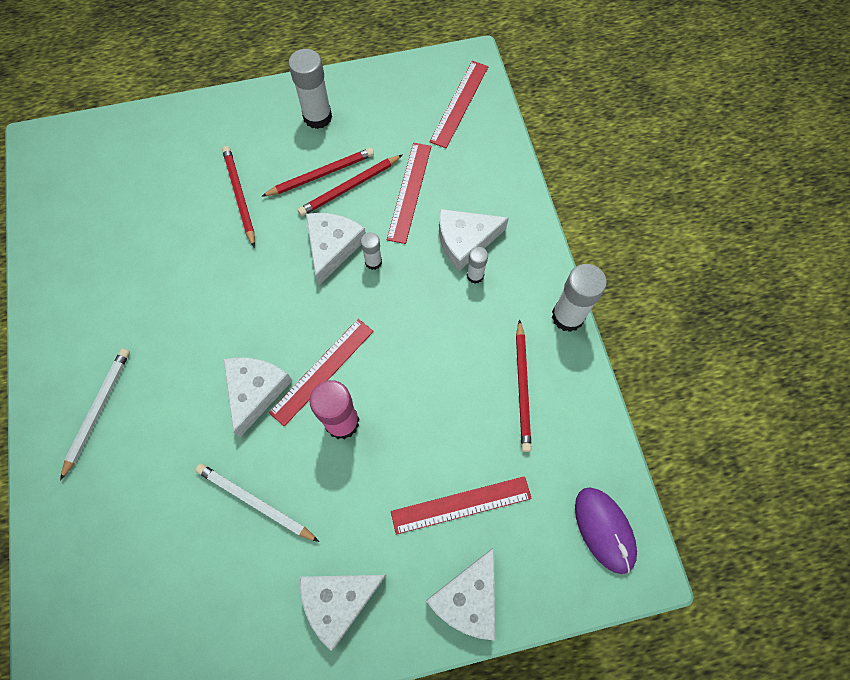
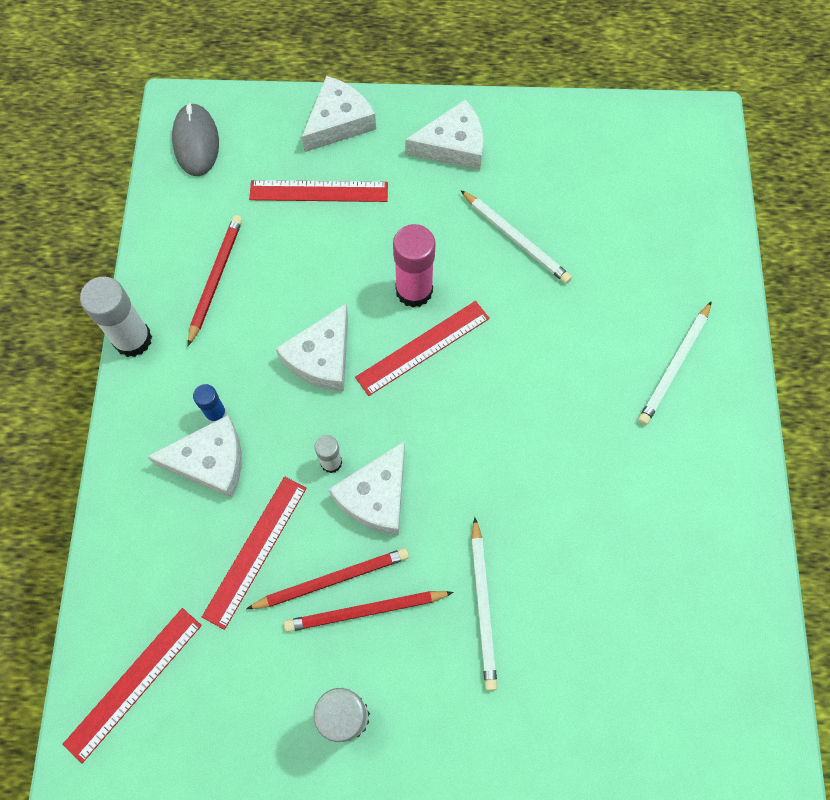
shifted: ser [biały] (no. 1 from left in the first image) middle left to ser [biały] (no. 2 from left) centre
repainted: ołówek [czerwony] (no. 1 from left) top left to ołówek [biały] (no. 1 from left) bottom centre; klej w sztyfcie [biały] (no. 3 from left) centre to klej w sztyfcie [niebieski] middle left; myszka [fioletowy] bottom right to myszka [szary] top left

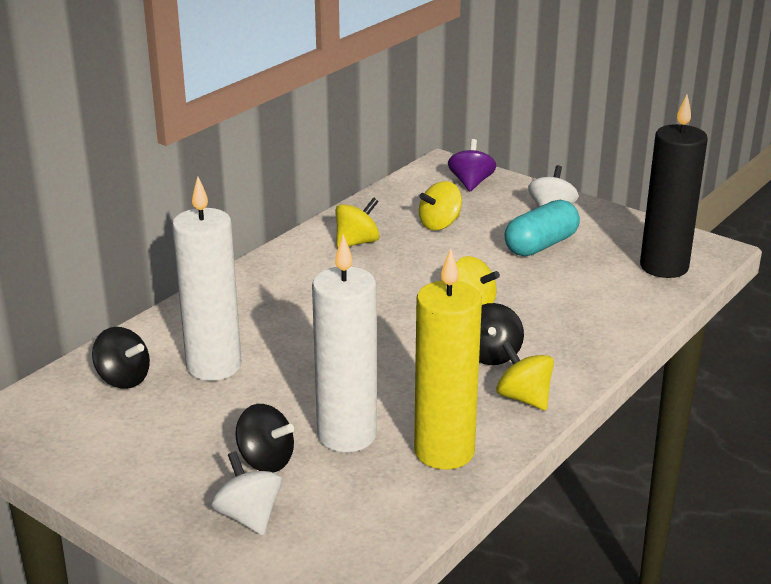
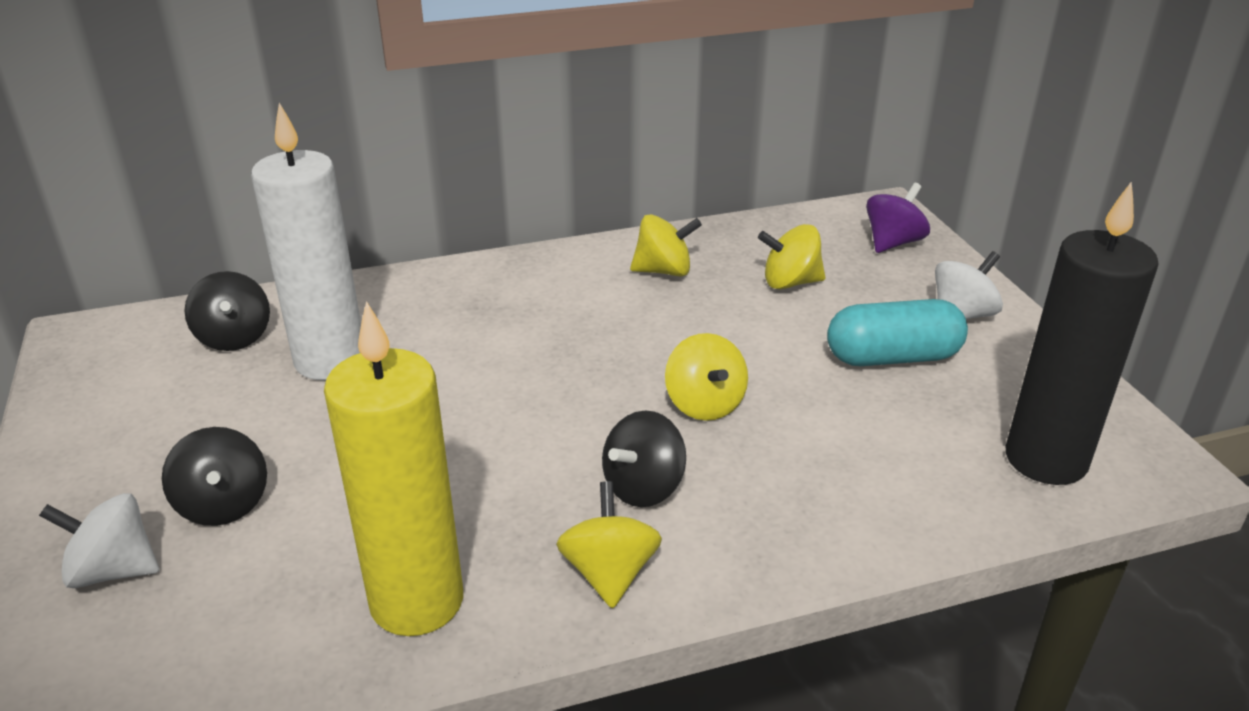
gone: świeca [biały] (no. 2 from left) centre
rotated: bączek [biały] (no. 1 from left) bottom left = bottom left 90 degrees counterclockwise

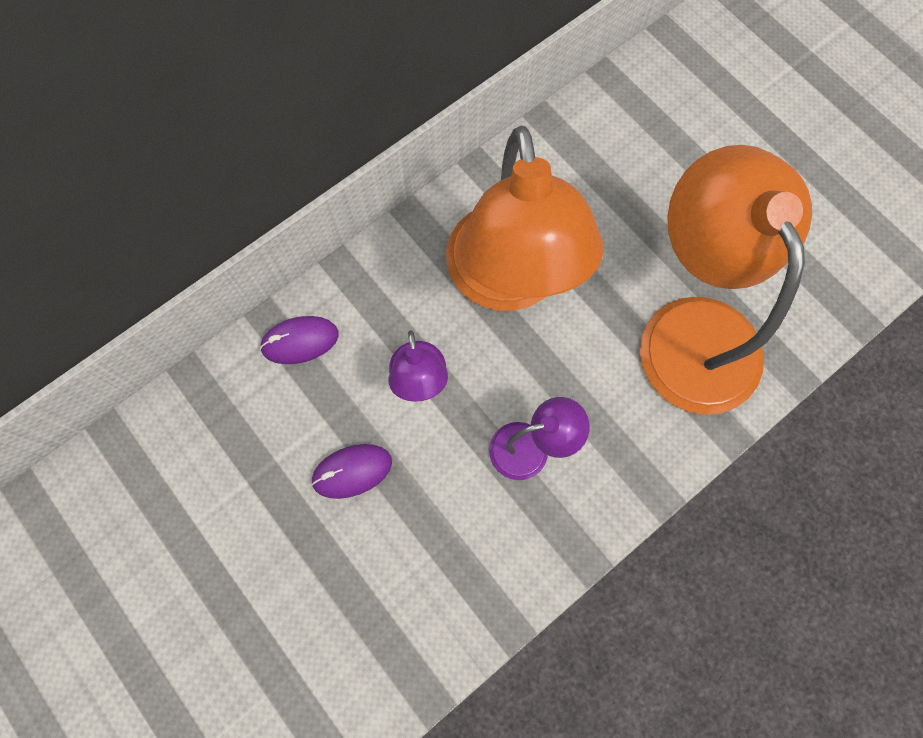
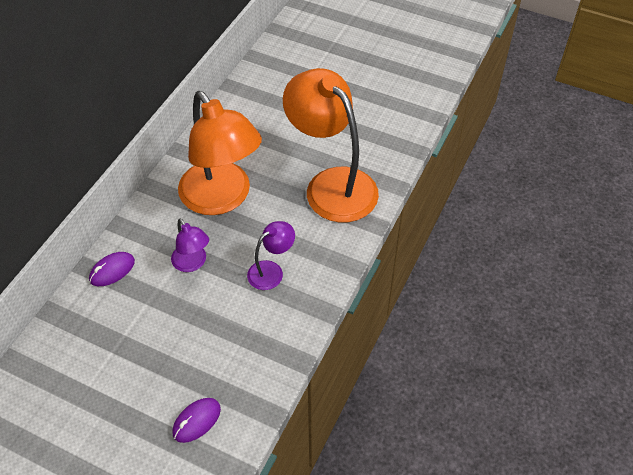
shifted: myszka [fioletowy] (no. 2 from left) centre to bottom left

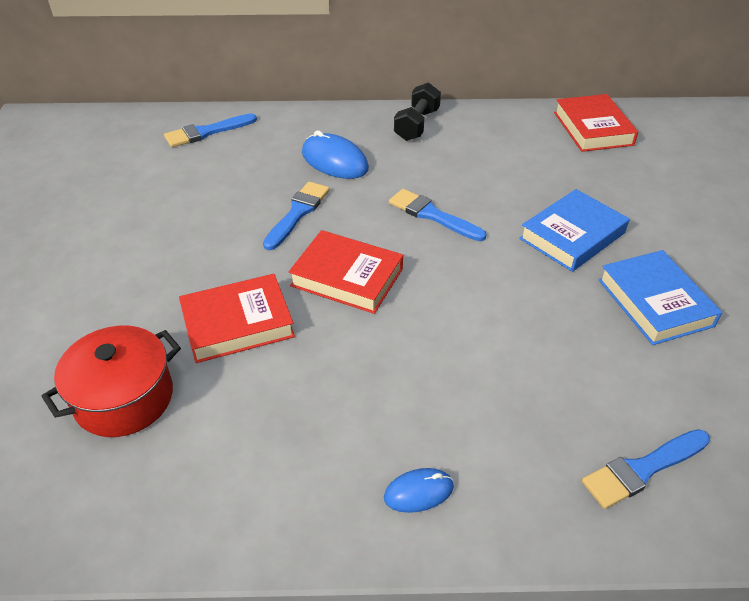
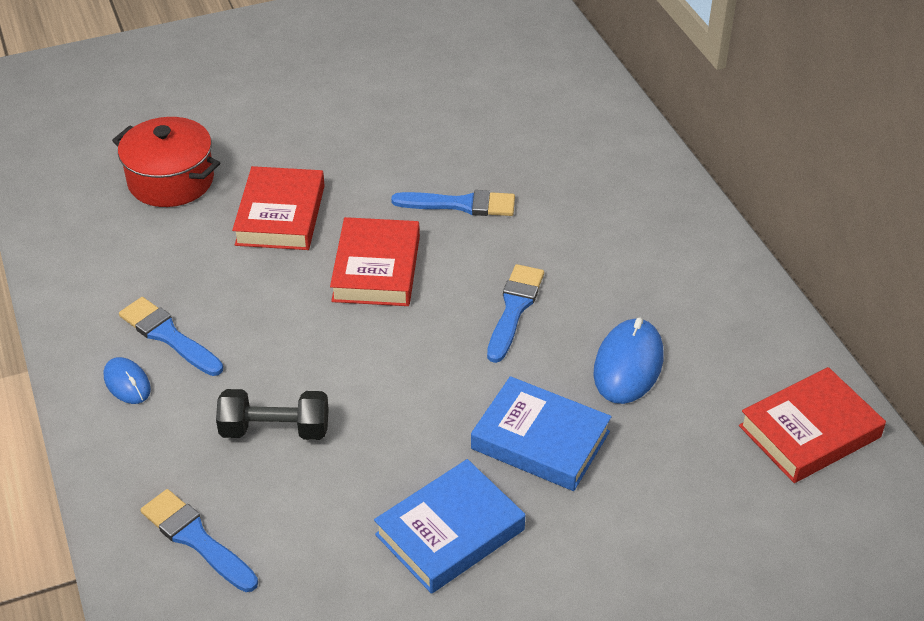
shifted: hantel [czarny] top centre to bottom left; pędzel [niebieski] (no. 1 from left) top left to middle left; myszka [niebieski] (no. 1 from left in the first image) top centre to myszka [niebieski] (no. 2 from left) middle right
rotated: książka [czerwony] (no. 1 from left) middle left = middle left 45 degrees clockwise

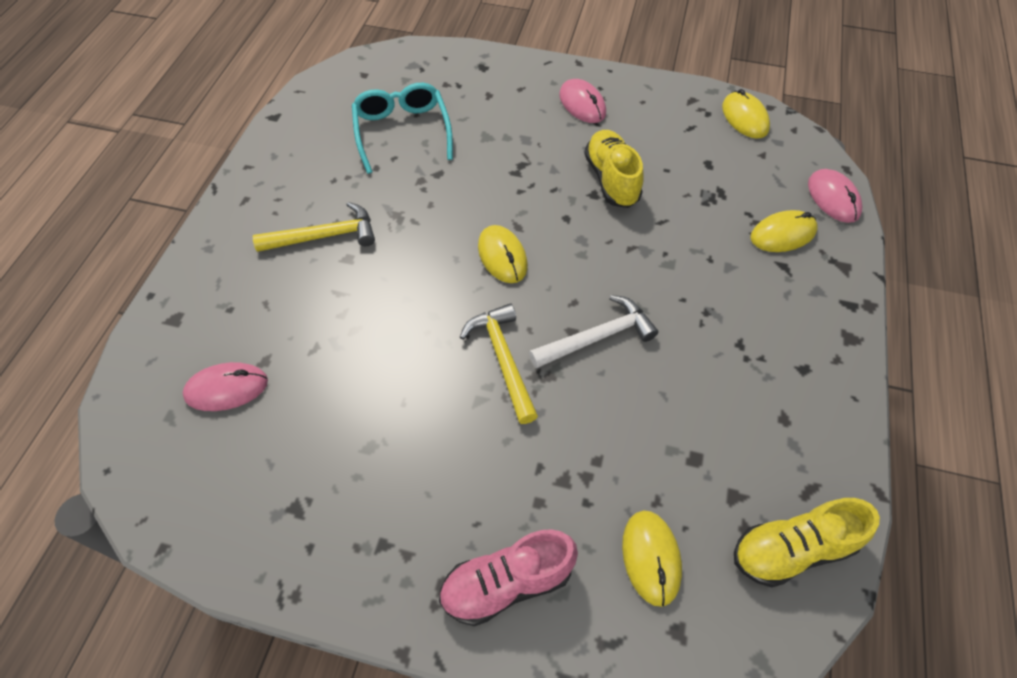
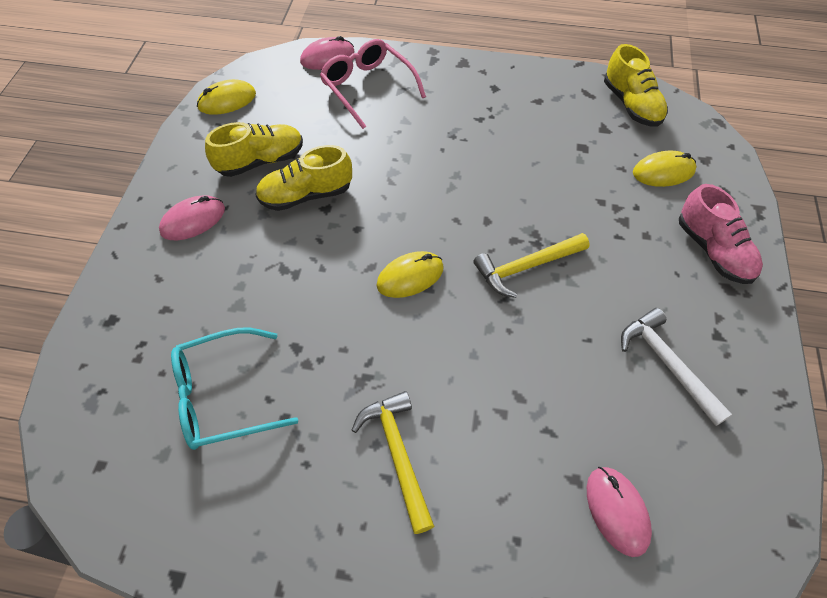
new: but [żółty] (no. 1 from left) top left
shifted: młotek [biały] centre to middle right
swapped: myszka [żółty] (no. 4 from left) middle right to okulary [różowy] top centre

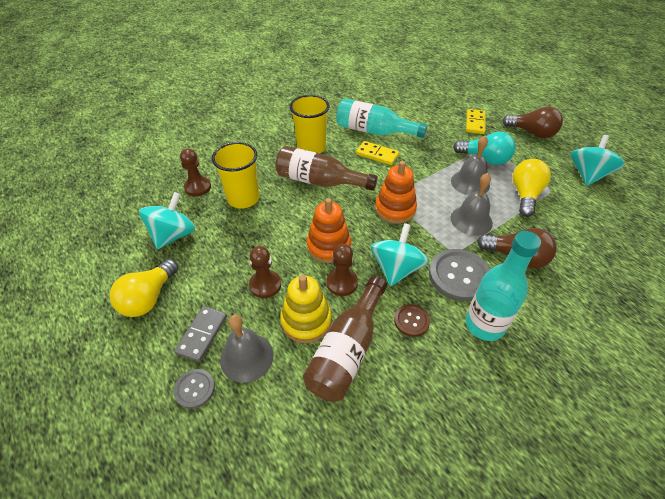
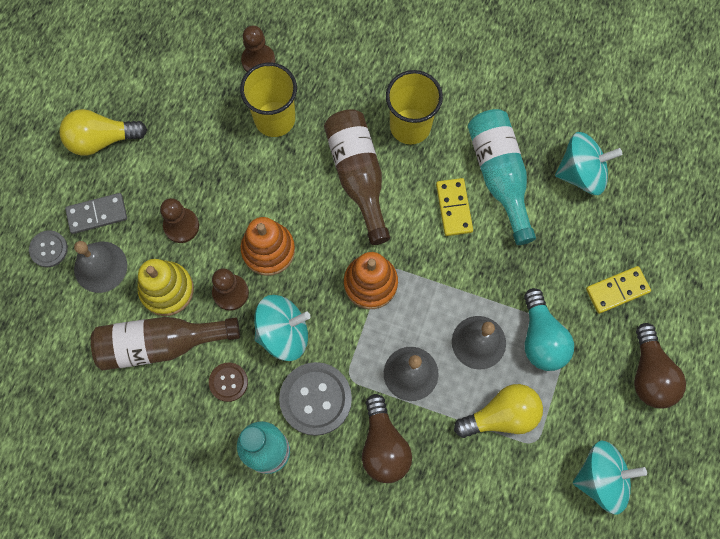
shifted: bączek [turkusowy] (no. 1 from left in the first image) middle left to bączek [turkusowy] (no. 2 from left) top right

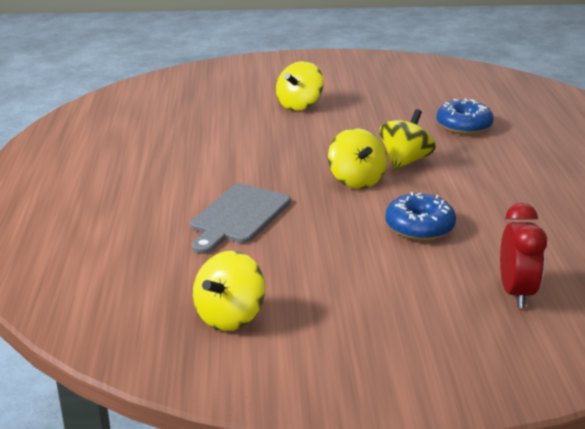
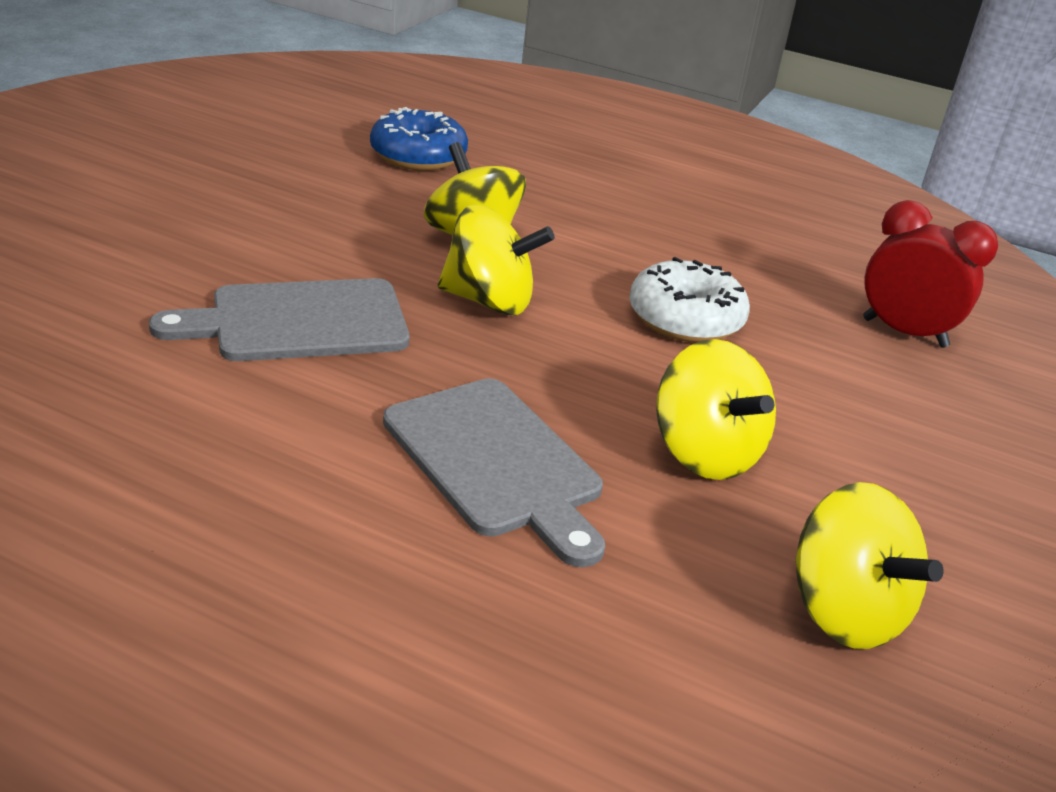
new: deska do krojenia [szary] (no. 1 from left) middle left
shifted: bączek [żółty] (no. 2 from left in the first image) top centre to bączek [żółty] (no. 3 from left) middle right
repainted: donut [niebieski] (no. 1 from left) middle right to donut [biały] centre

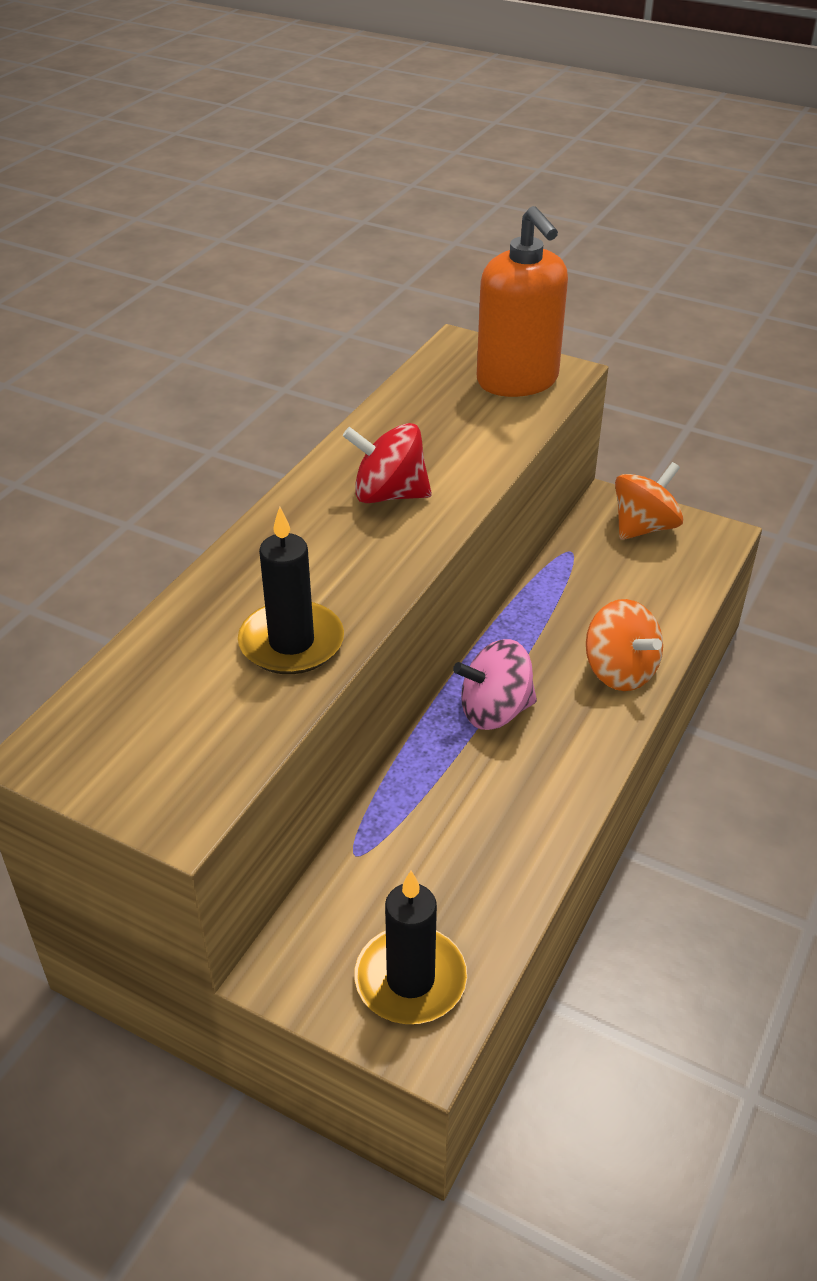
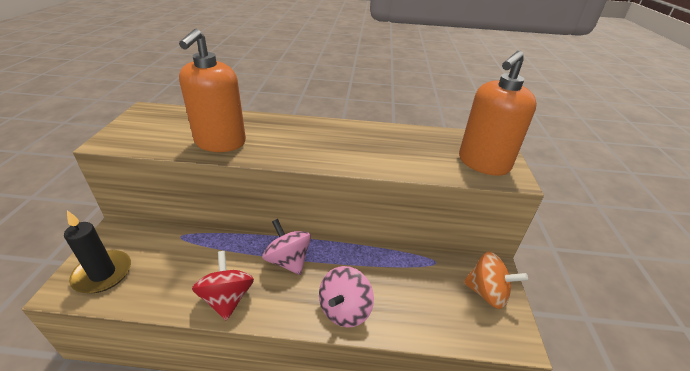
shifted: bączek [czerwony] centre to bottom left
swapped: świeca [czarny] (no. 1 from left) centre to dozownik mydła [pomarańczowy] (no. 1 from left) top left
repainted: bączek [pomarańczowy] (no. 1 from left) middle right to bączek [różowy] (no. 2 from left) bottom centre

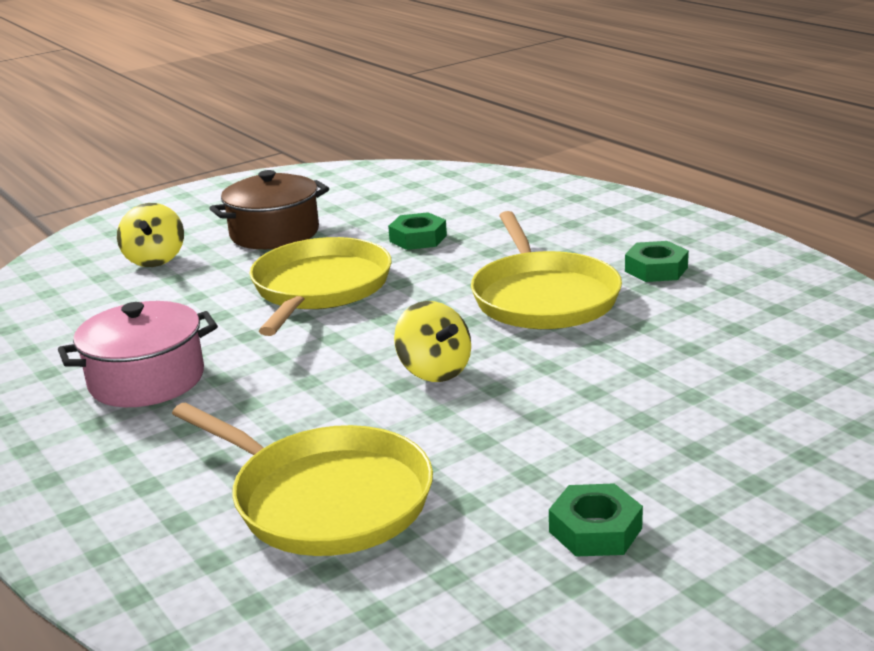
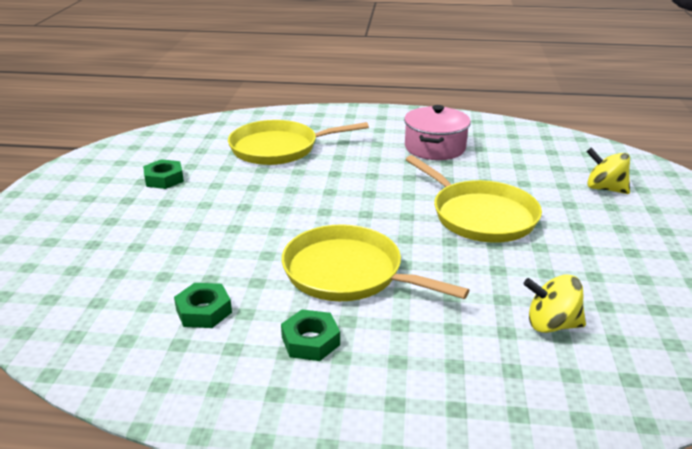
gone: garnek [brązowy] top left
shifted: nakrętka [zielony] (no. 1 from left in the first image) centre to nakrętka [zielony] (no. 2 from left) bottom left; bączek [żółty] (no. 2 from left in the first image) centre to bączek [żółty] (no. 1 from left) bottom right

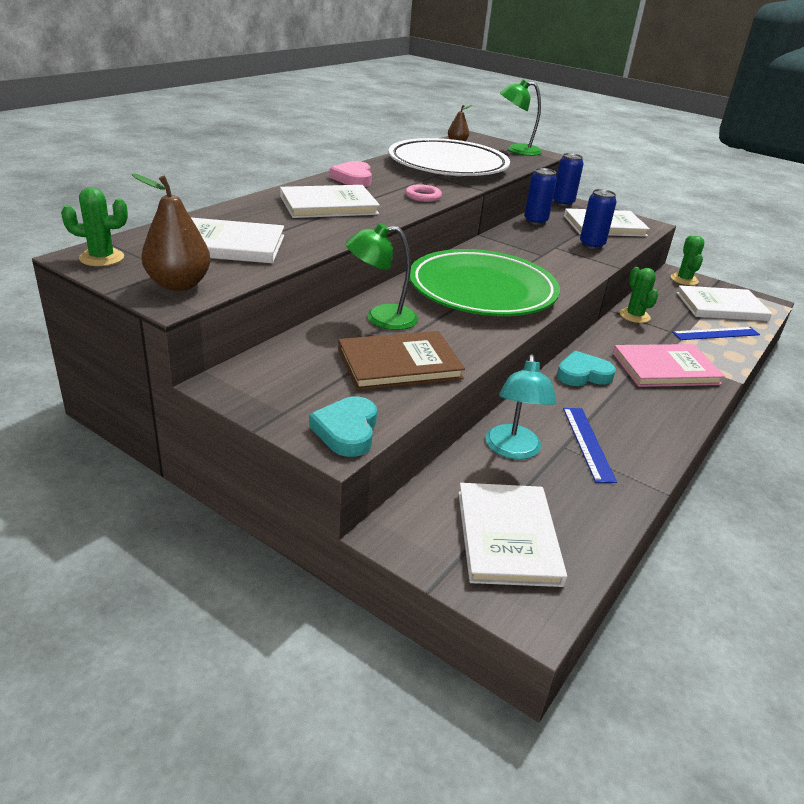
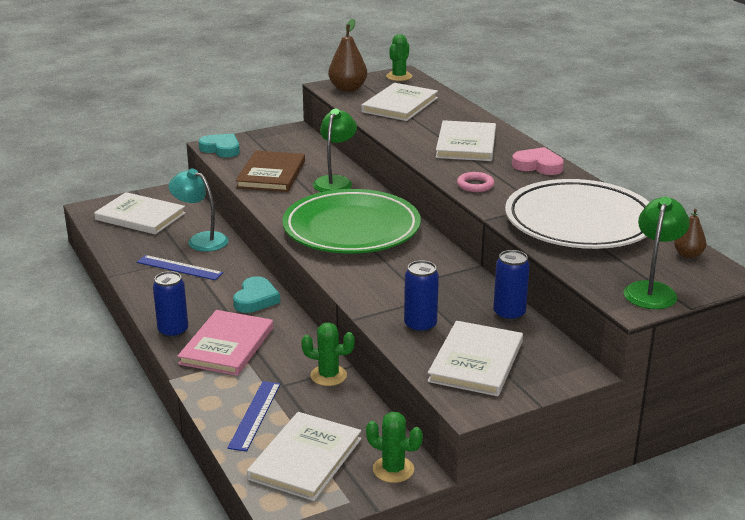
shifted: puszka [niebieski] (no. 2 from left in the first image) top right to puszka [niebieski] (no. 1 from left) middle left

